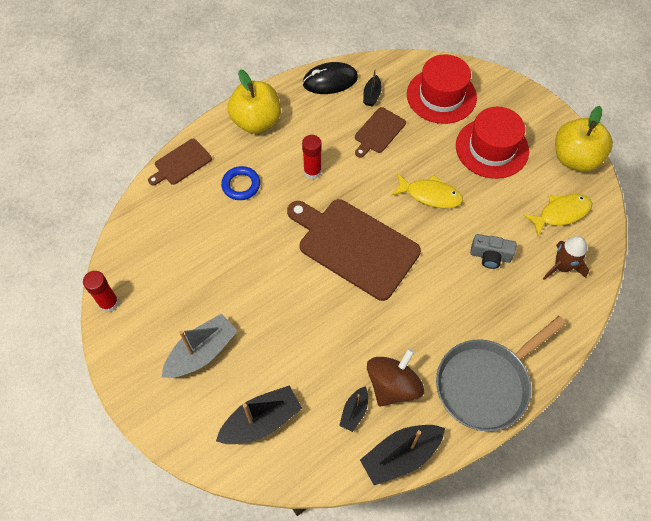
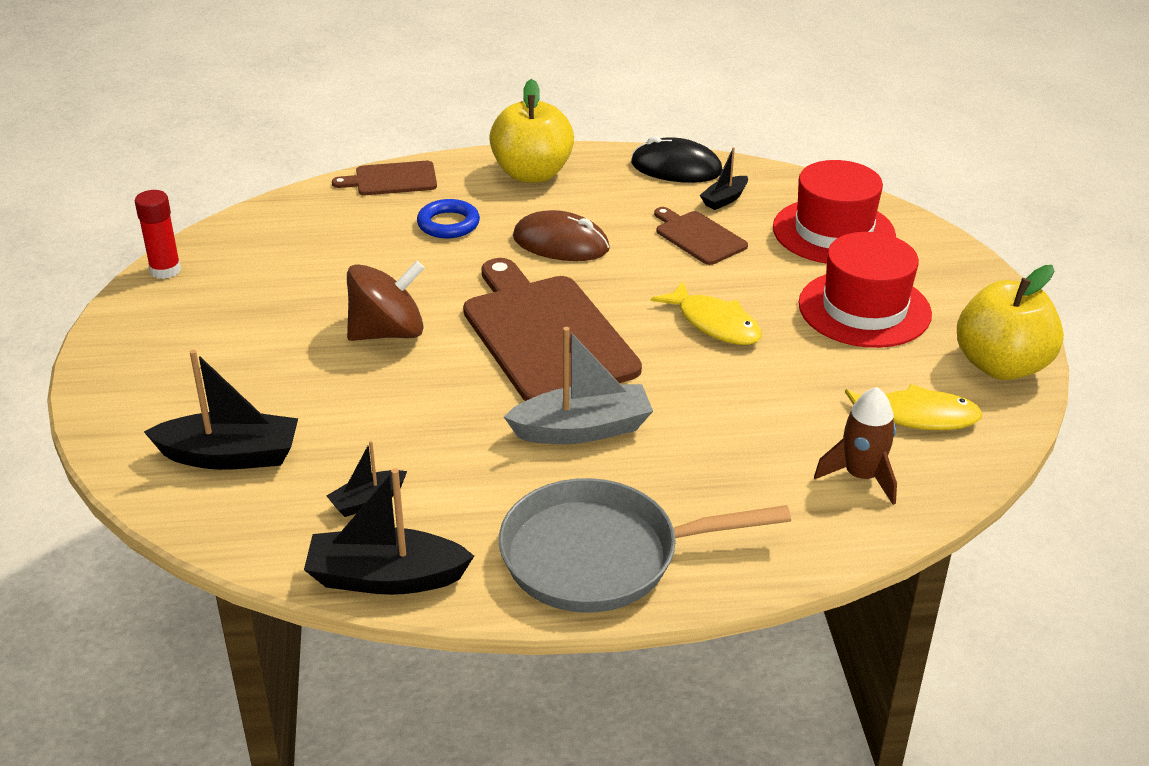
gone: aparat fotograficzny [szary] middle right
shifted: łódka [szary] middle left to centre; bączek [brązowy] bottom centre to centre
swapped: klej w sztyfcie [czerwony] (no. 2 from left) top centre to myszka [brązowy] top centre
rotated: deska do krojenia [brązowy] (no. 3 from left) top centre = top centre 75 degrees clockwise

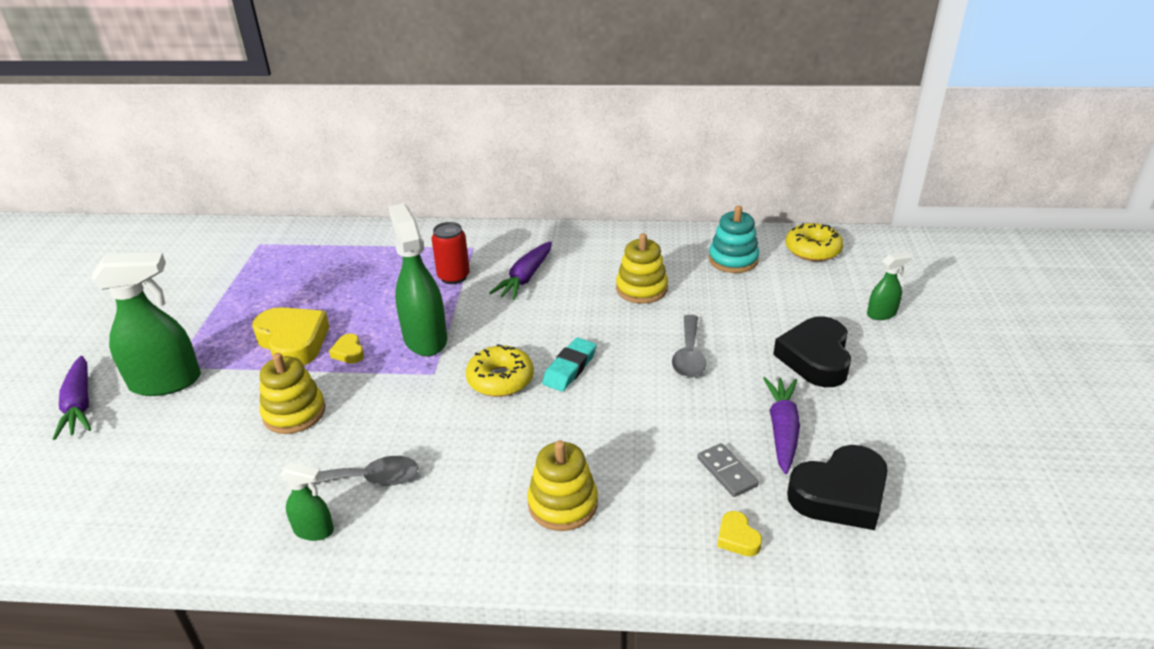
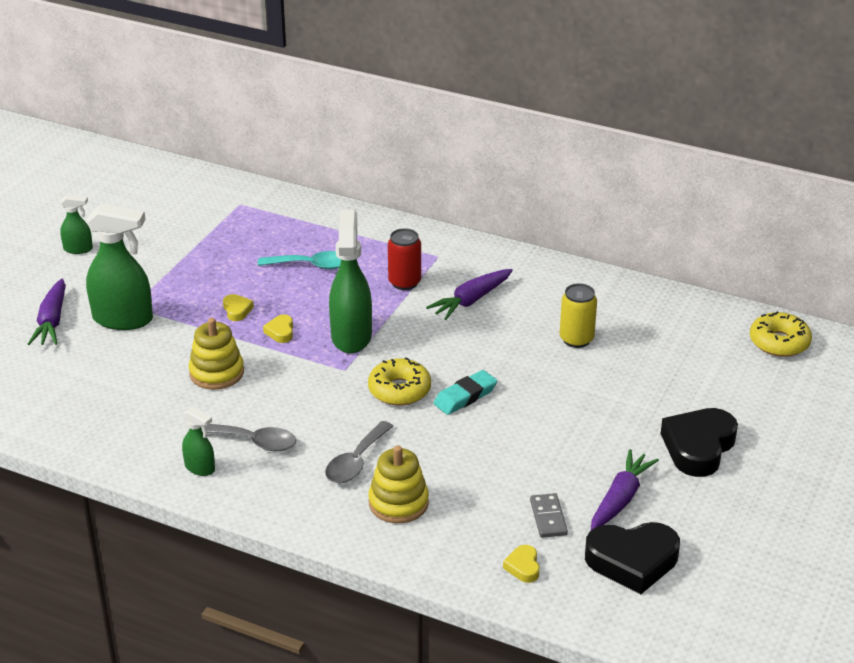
gone: zabawka nakładanka [turkusowy] centre
new: łyżka [turkusowy] centre
shifted: spryskiwacz [zielony] (no. 4 from left in the first image) middle right to spryskiwacz [zielony] (no. 1 from left) middle left; łyżka [szary] (no. 2 from left) centre to bottom centre
swapped: zabawka nakładanka [żółty] (no. 3 from left) centre to puszka [żółty] middle right
scaled: serce [żółty] (no. 1 from left) middle left = middle left x0.46

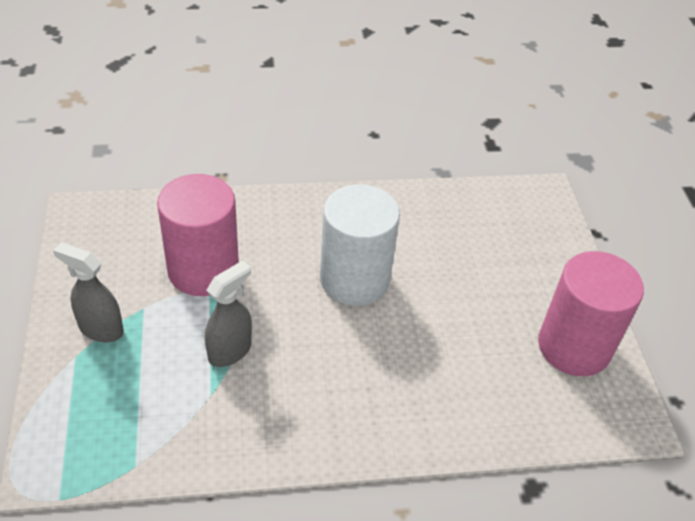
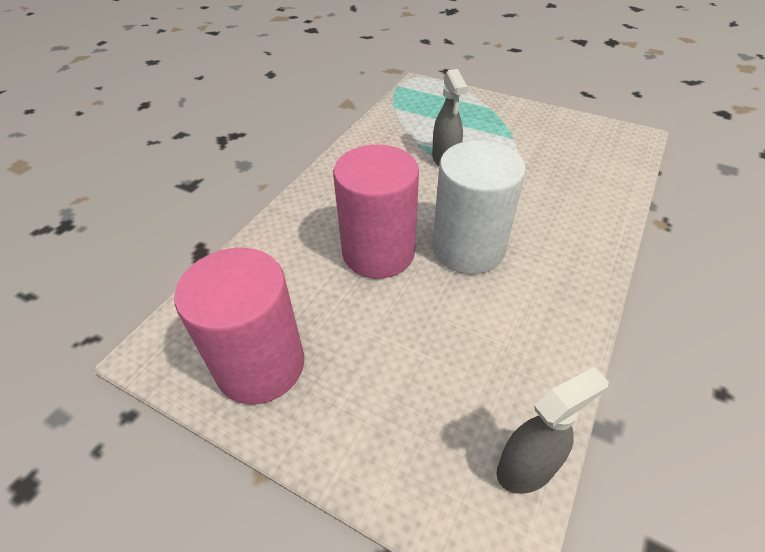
shifted: walec [różowy] (no. 1 from left in the first image) middle left to walec [różowy] (no. 2 from left) centre; spryskiwacz [szary] (no. 1 from left in the first image) middle left to spryskiwacz [szary] (no. 2 from left) bottom right

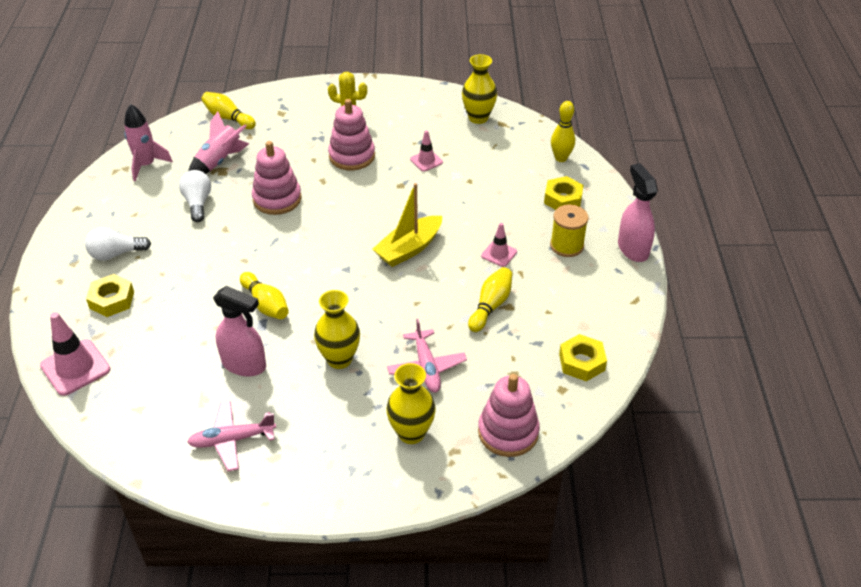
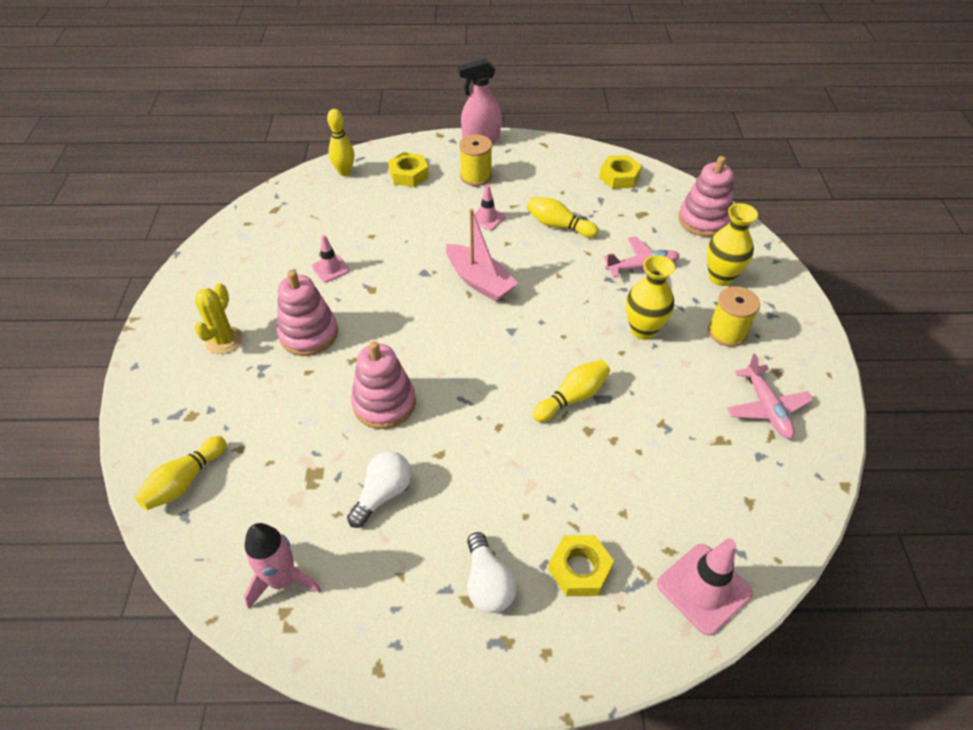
gone: wazon [żółty] (no. 3 from left) top centre; rakieta [różowy] (no. 2 from left) top left; spryskiwacz [różowy] (no. 1 from left) middle left
new: szpulka [żółty] (no. 2 from left) middle right
repainted: łódka [żółty] centre to łódka [różowy] centre
rotated: żarówka [biały] (no. 2 from left in the first image) middle left = bottom centre 135 degrees clockwise

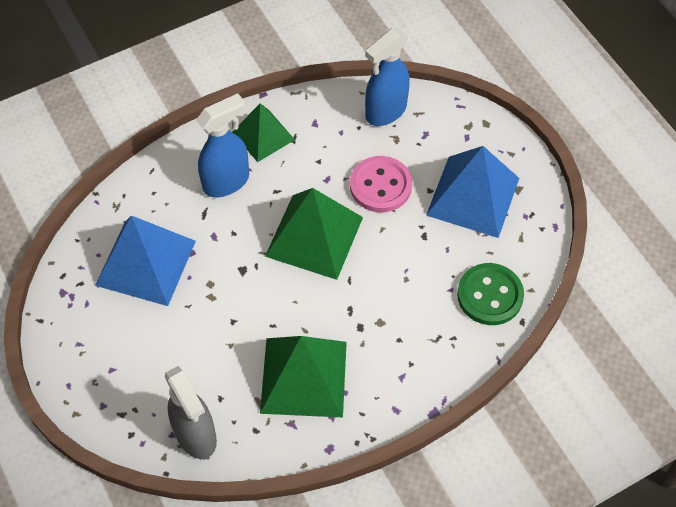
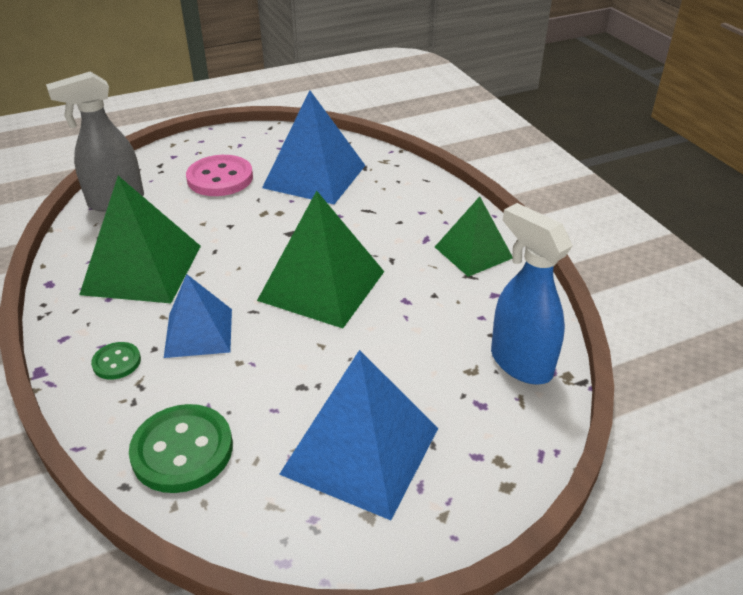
gone: spryskiwacz [niebieski] (no. 1 from left) top left
new: piramida [niebieski] (no. 1 from left) middle left; guzik [zielony] (no. 1 from left) middle left
shifted: guzik [różowy] centre to top left

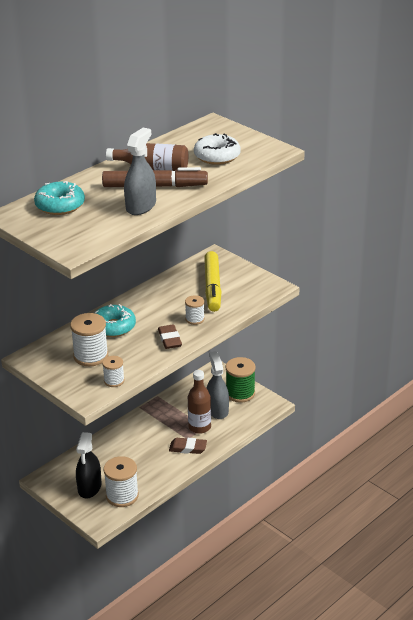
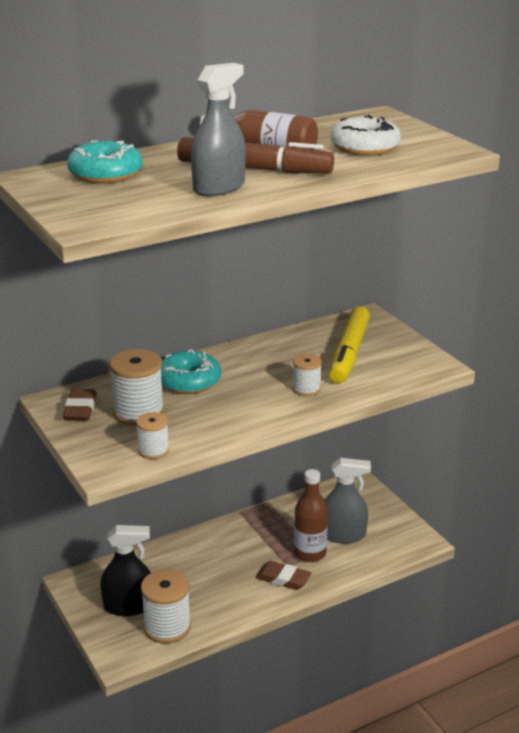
gone: szpulka [zielony] centre
shifted: gumka do mazania [brązowy] (no. 1 from left) centre to middle left
rotated: spryskiwacz [szary] (no. 2 from left) centre = bottom right 90 degrees clockwise; spryskiwacz [czarny] bottom left = bottom left 120 degrees counterclockwise

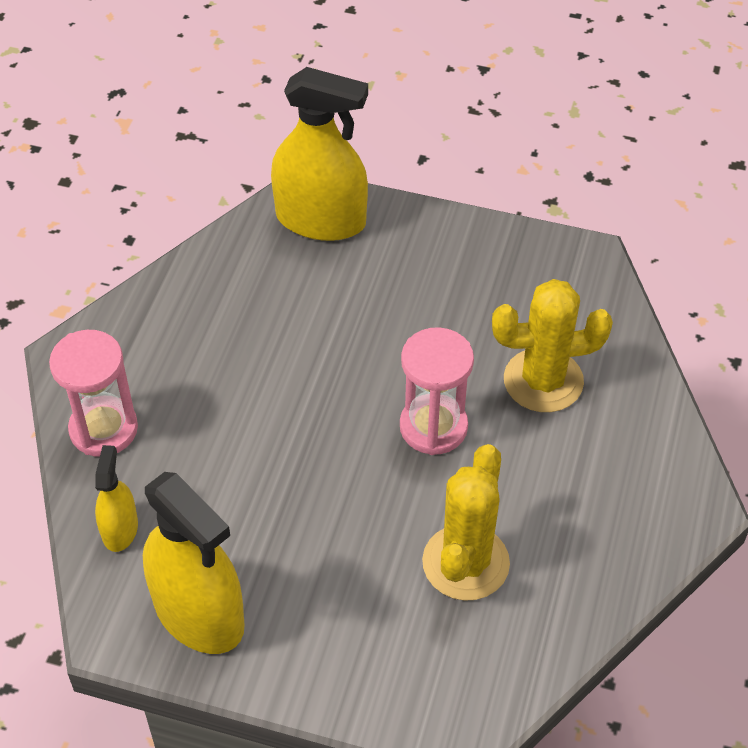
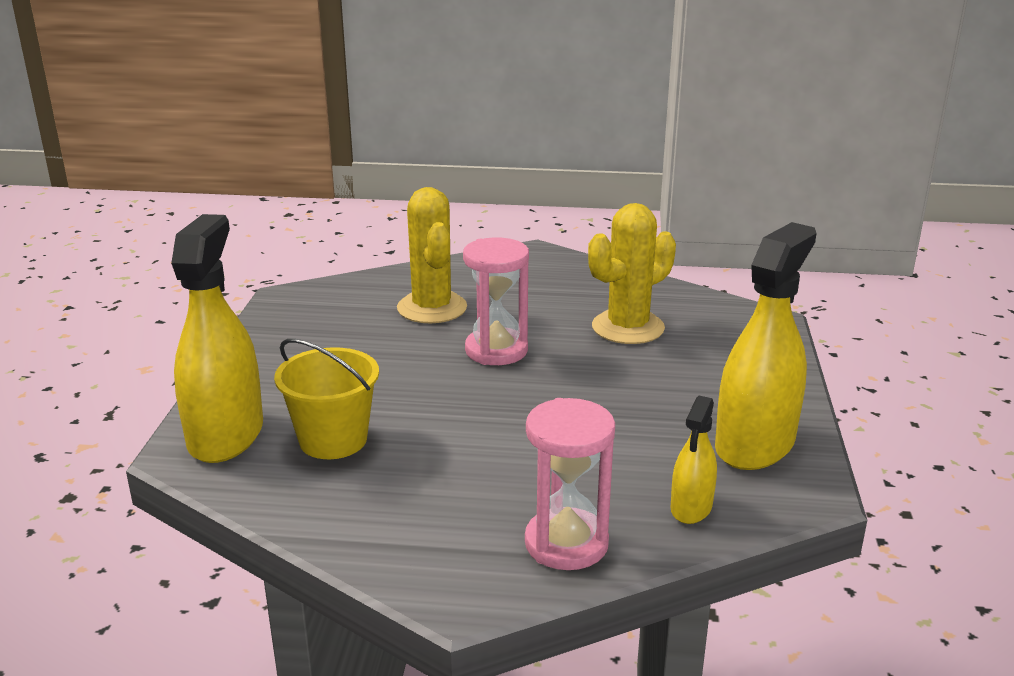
new: wiadro [żółty] middle left
rotated: kaktus [żółty] (no. 1 from left in the first image) bottom centre = centre 45 degrees counterclockwise; spryskiwacz [żółty] (no. 1 from left in the first image) middle left = bottom right 60 degrees counterclockwise

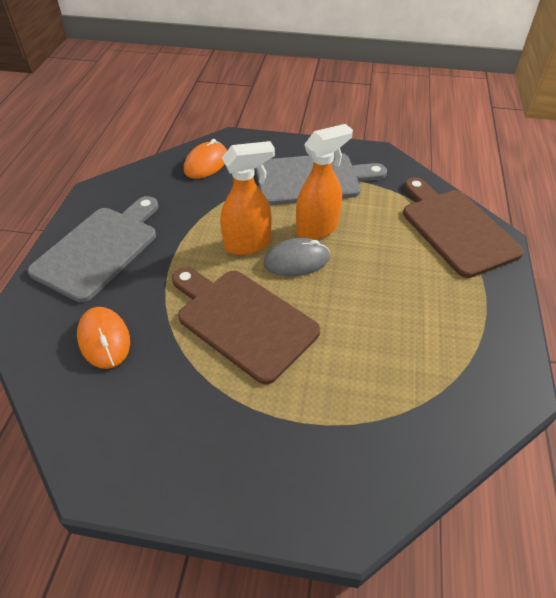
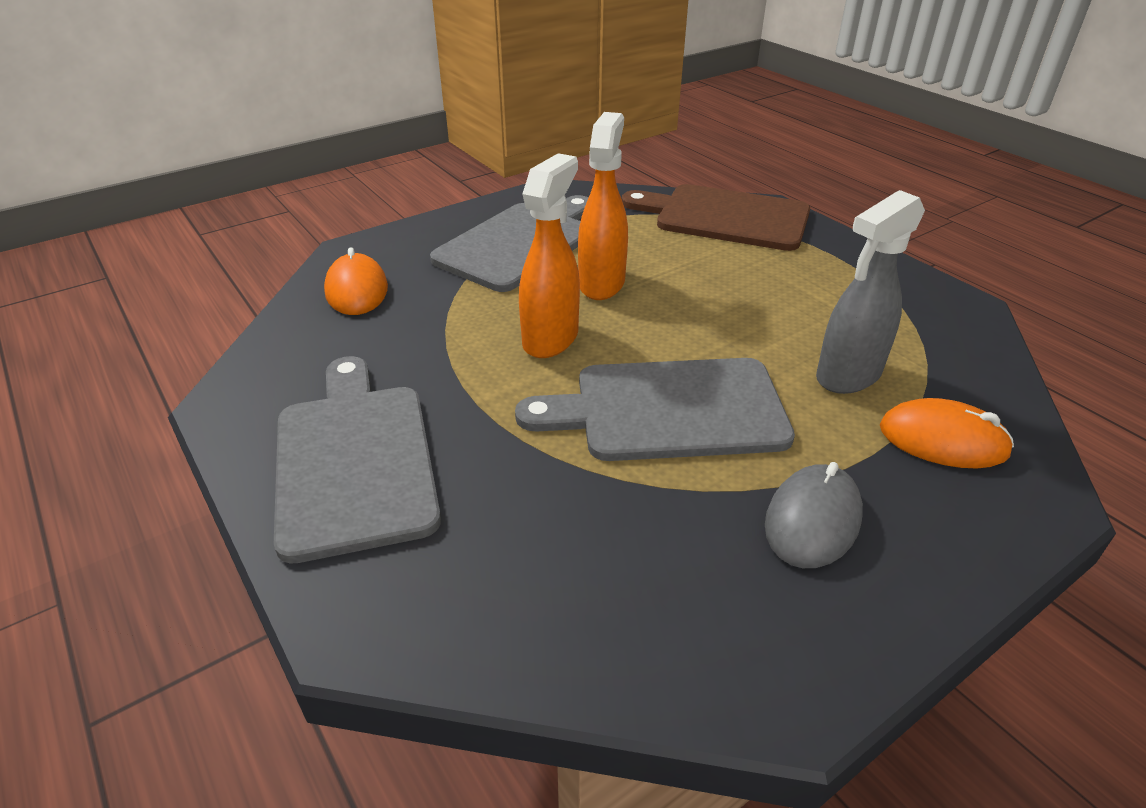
new: spryskiwacz [szary] middle right
shifted: myszka [szary] centre to middle right; myszka [pomarańczowy] (no. 1 from left in the first image) middle left to myszka [pomarańczowy] (no. 2 from left) middle right
repainted: deska do krojenia [brązowy] (no. 1 from left) centre to deska do krojenia [szary] (no. 3 from left) centre

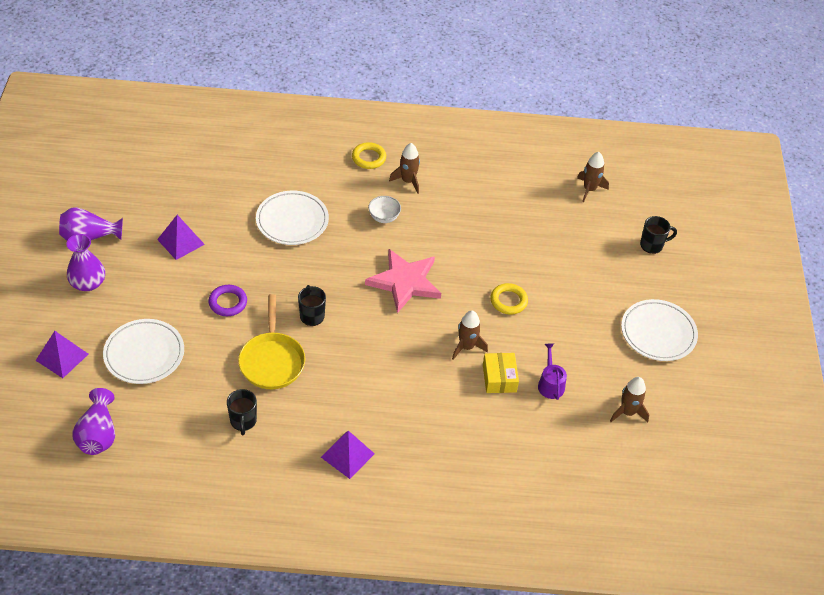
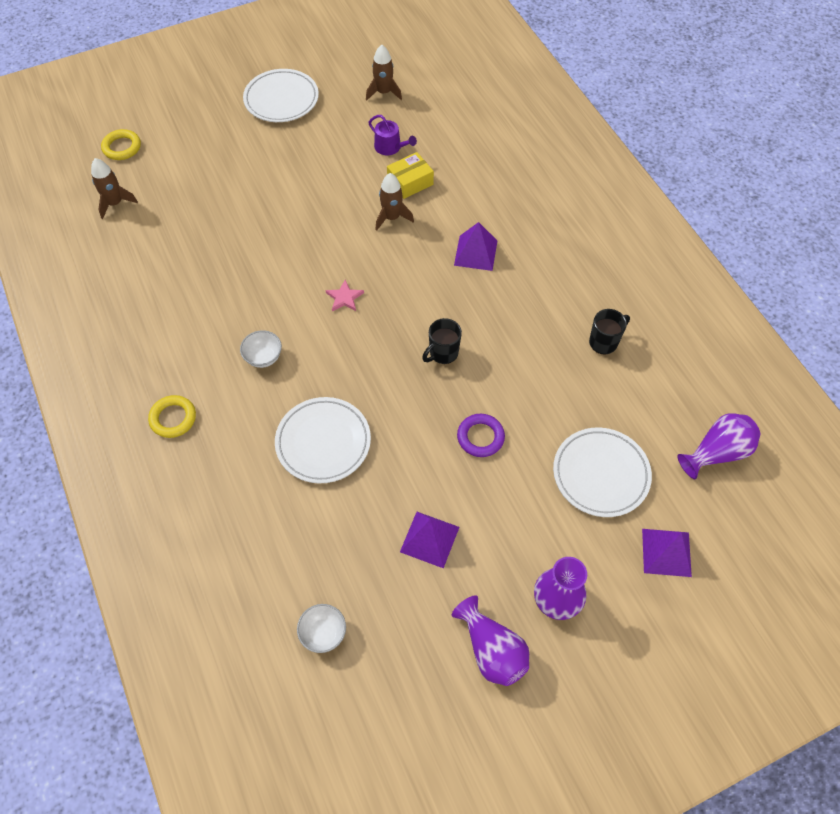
gone: rakieta [brązowy] (no. 1 from left) top centre; kubek [czarny] (no. 3 from left) middle right; patelnia [żółty] middle left
new: miska [biały] (no. 2 from left) bottom centre
shifted: pierścień [żółty] (no. 2 from left in the first image) centre to pierścień [żółty] (no. 1 from left) top left; piramida [fioletowy] (no. 3 from left in the first image) bottom centre to piramida [fioletowy] (no. 2 from left) top centre
rotated: konewka [fioletowy] middle right = top centre 105 degrees counterclockwise
scaled: gwiazda [różowy] centre = centre x0.43

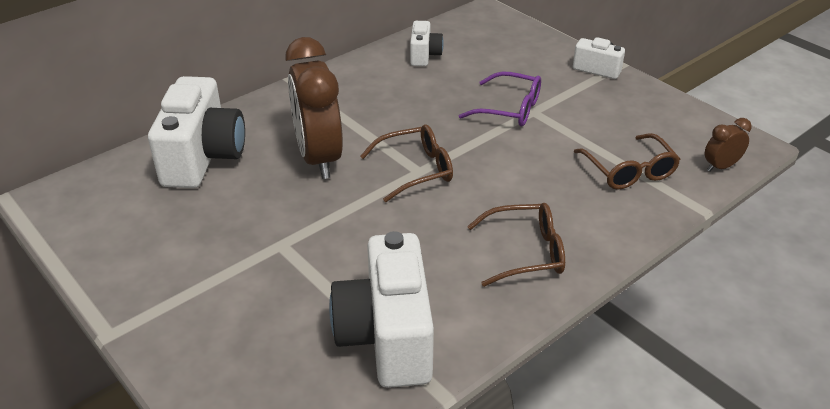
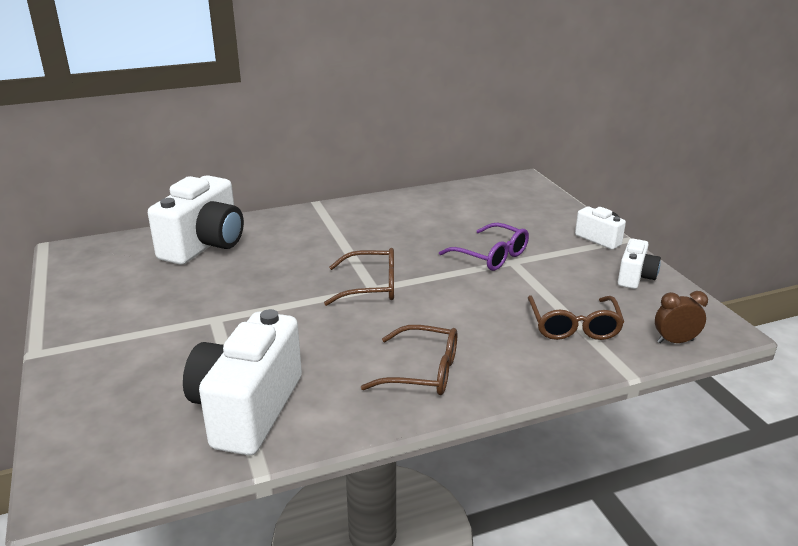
gone: budzik [brązowy] (no. 1 from left) top centre
shifted: aparat fotograficzny [biały] (no. 3 from left in the first image) top centre to aparat fotograficzny [biały] (no. 4 from left) middle right

